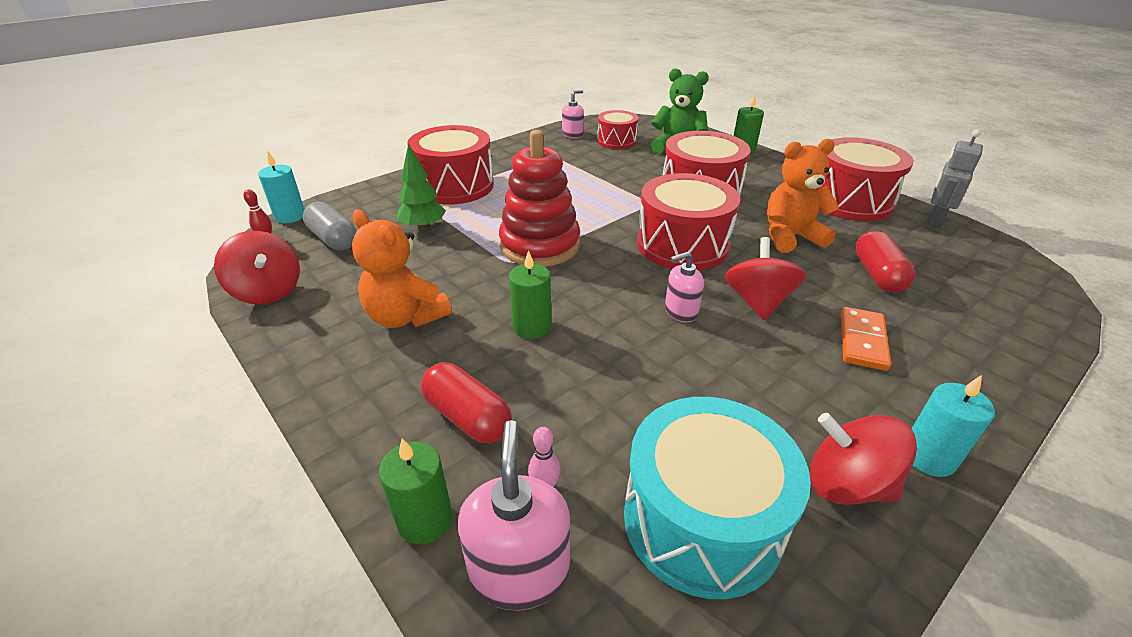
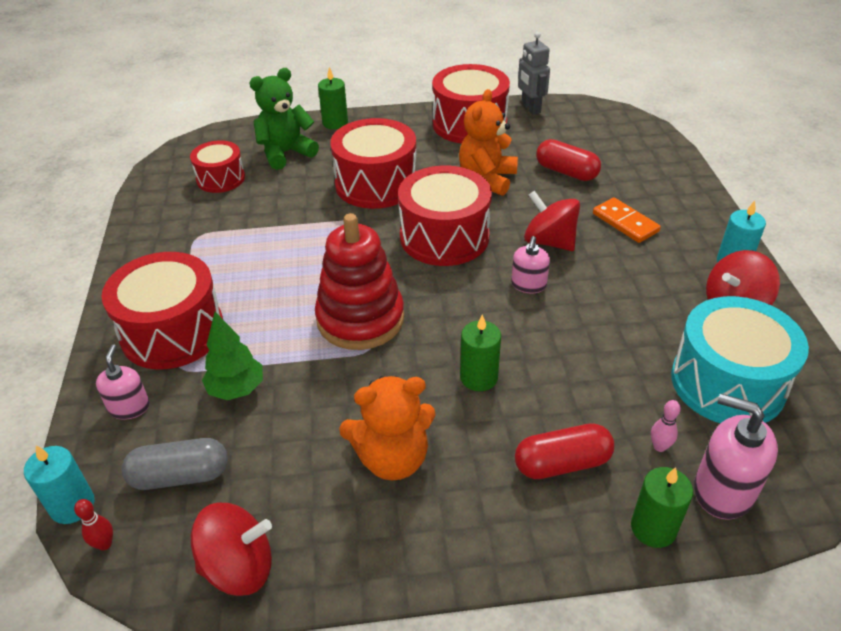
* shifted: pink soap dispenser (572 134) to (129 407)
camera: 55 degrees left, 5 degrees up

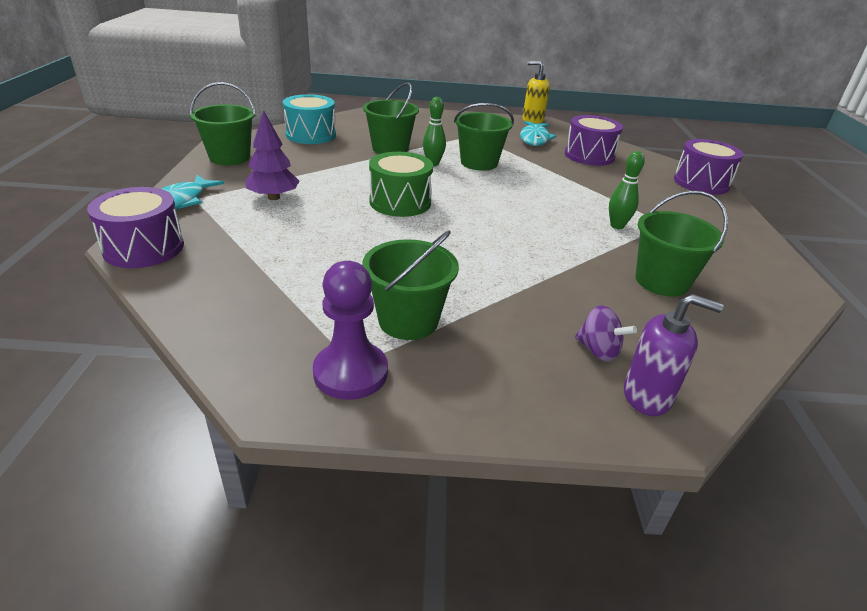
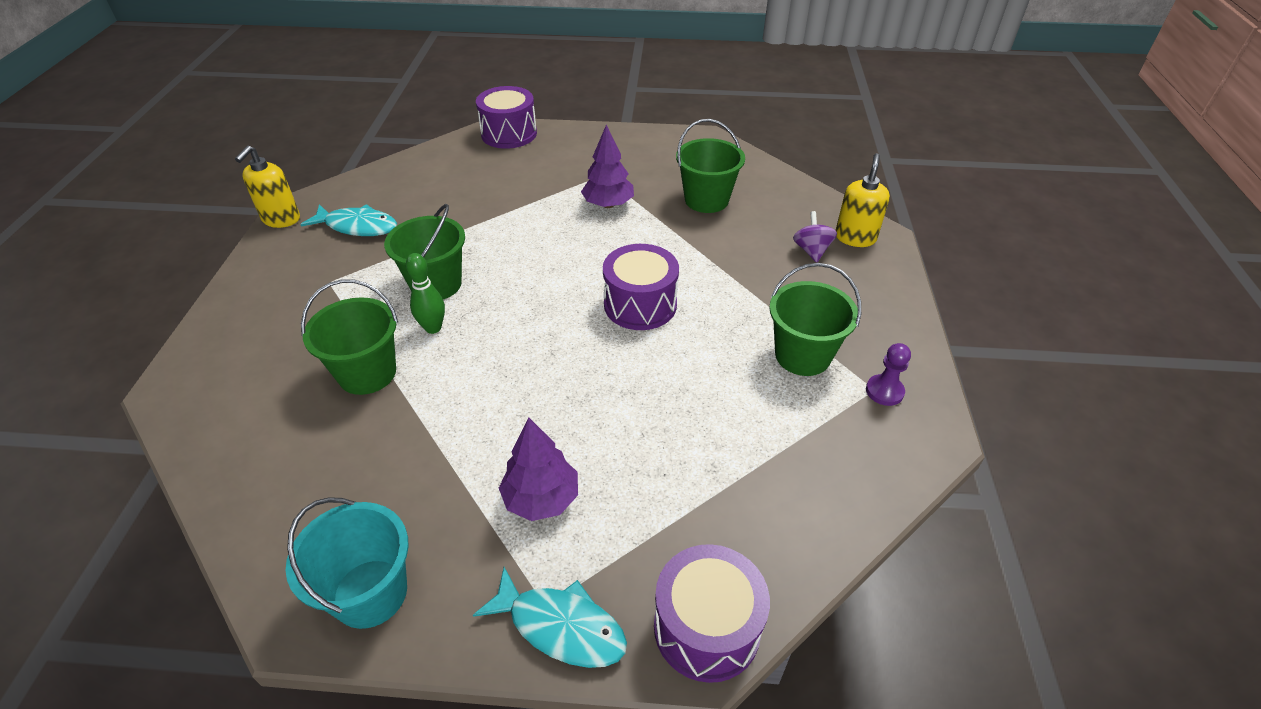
* repainted: leaf-green sand bucket (230 157) to aqua sand bucket (370 593)
* gone: aqua toy drum (311 135)
* scaled: purple chess pawn (350 373) = (884 391) x0.59
* gone: leaf-green toy drum (400 202)
* shifted: purple toy drum (589 156) to (640 304)
* rotated: purple whirligig (598 350) = (811 250) 45 degrees counterclockwise
* swapped: leaf-green skittle (617 226) to purple fir tree (608 204)
* repainted: purple soap dispenser (647 396) to golden soap dispenser (855 237)
camera: 85 degrees left, 10 degrees up

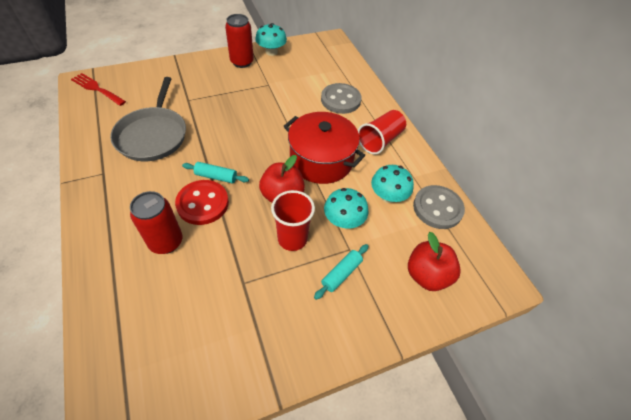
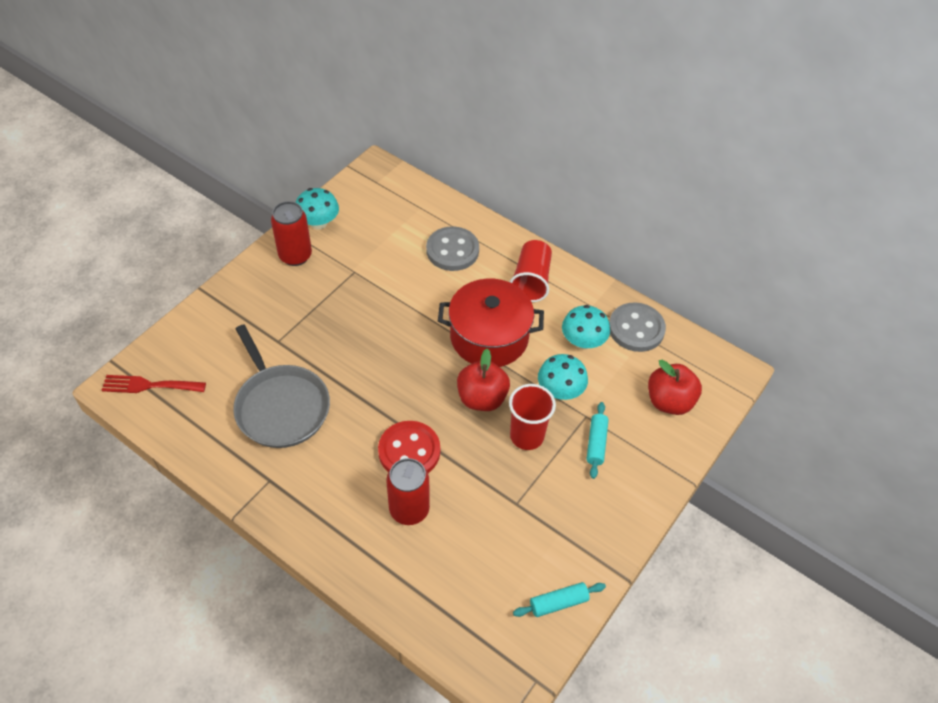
* shifted: aqua dough roller (216 177) to (558 603)
camera: 30 degrees left, 0 degrees up

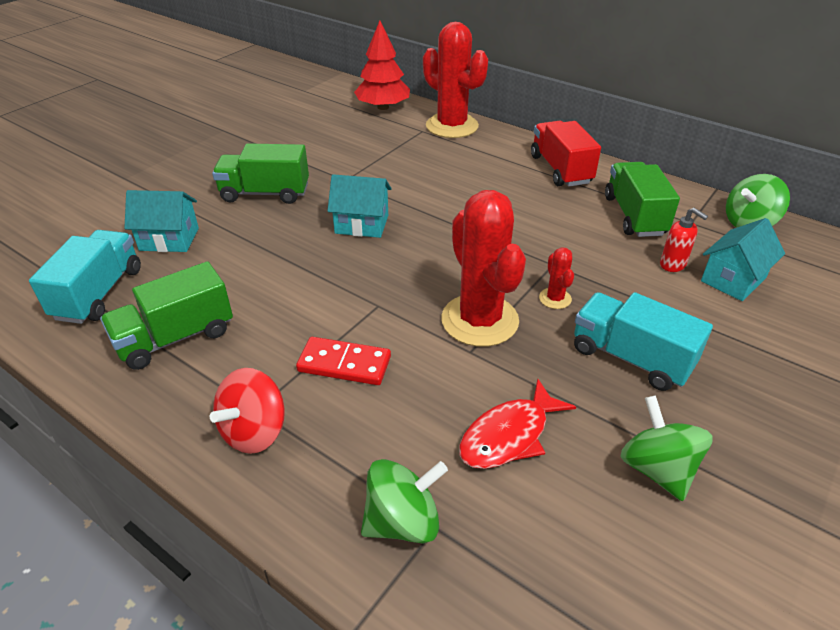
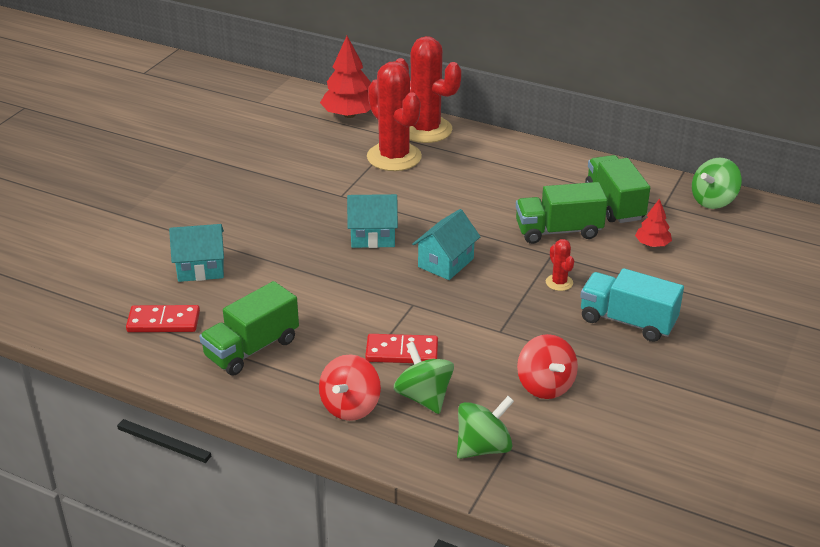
* swapped: aqua toy truck (99 293) to scarlet domino (163 322)
* shifted: leaf-green toy truck (265 193) to (558 231)
* shifted: scarlet prickly plant (479 320) to (394 157)
* swapped: scarlet toy fish (509 435) to scarlet whirligig (545 385)
* gone: scarlet toy truck (560 169)
* shifted: leaf-green whirligig (657 469) to (424 397)
* swapped: scarlet soap dispenser (673 265) to scarlet fir tree (652 244)
* shifted: aqua toy house (733 279) to (446 263)
camera: 10 degrees left, 5 degrees down

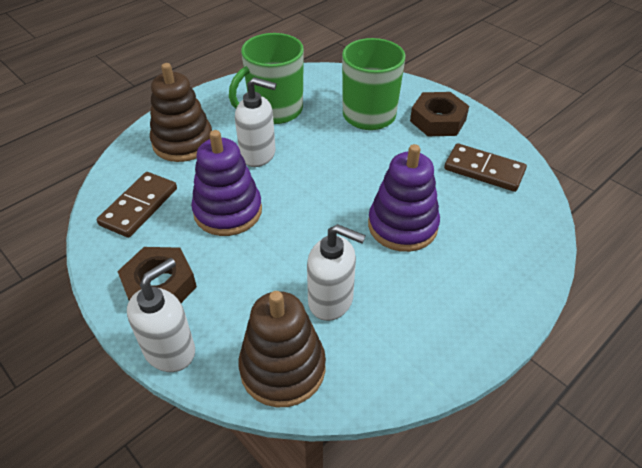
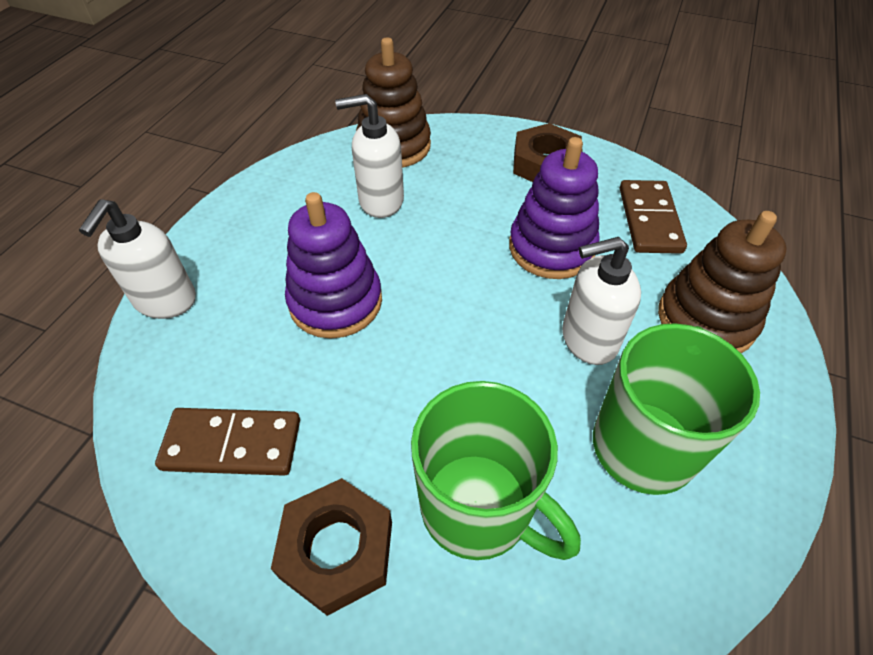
* shifted: pure white soap dispenser (170 350) to (165 301)
camera: 155 degrees right, 5 degrees up

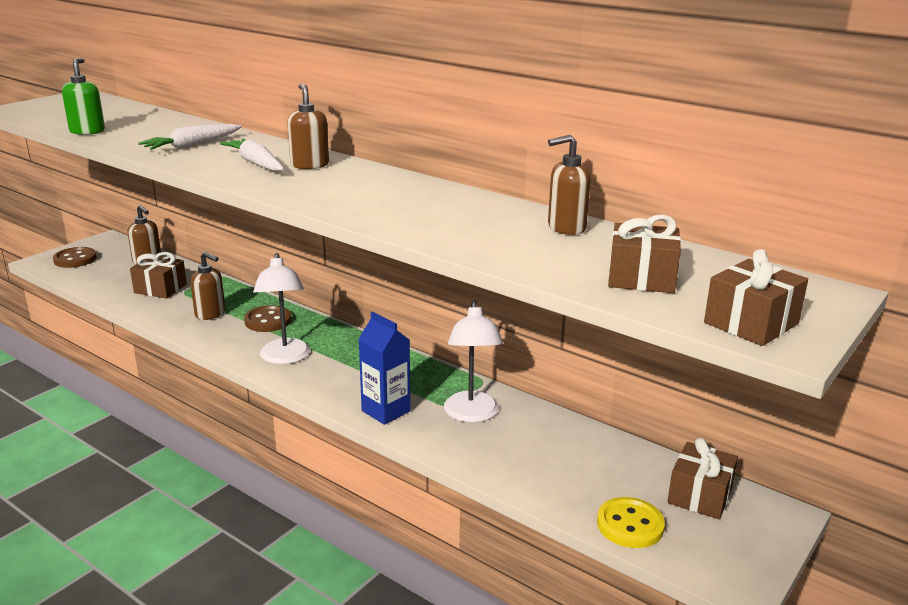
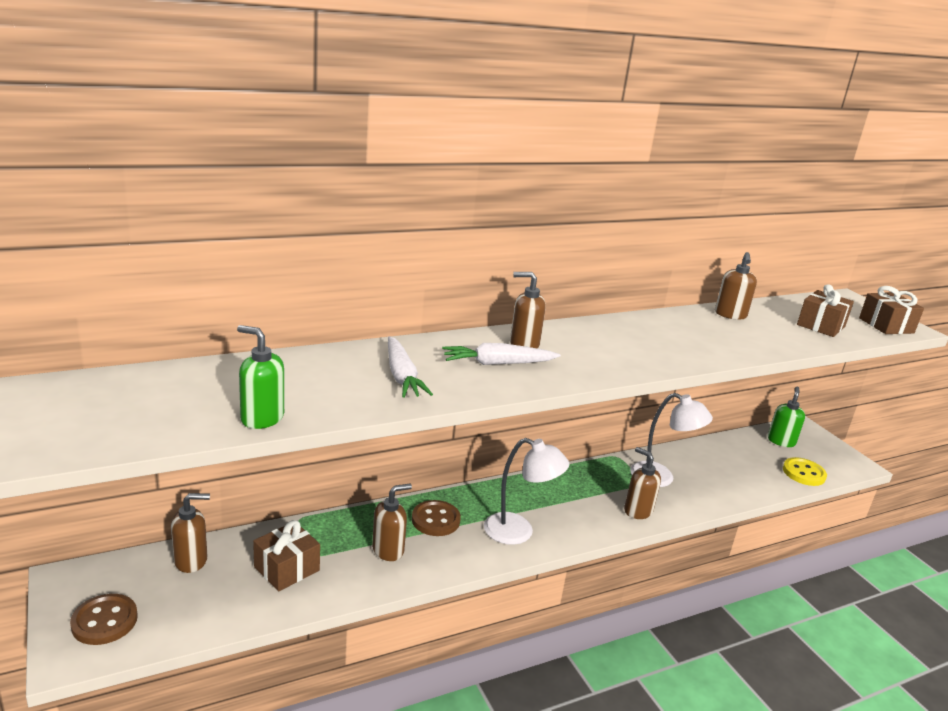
* swapped: royal blue milk carton (386 411) to brown soap dispenser (637 511)
* swapped: brown wrapped gift (700 495) to leaf-green soap dispenser (781 441)
camera: 65 degrees left, 0 degrees up

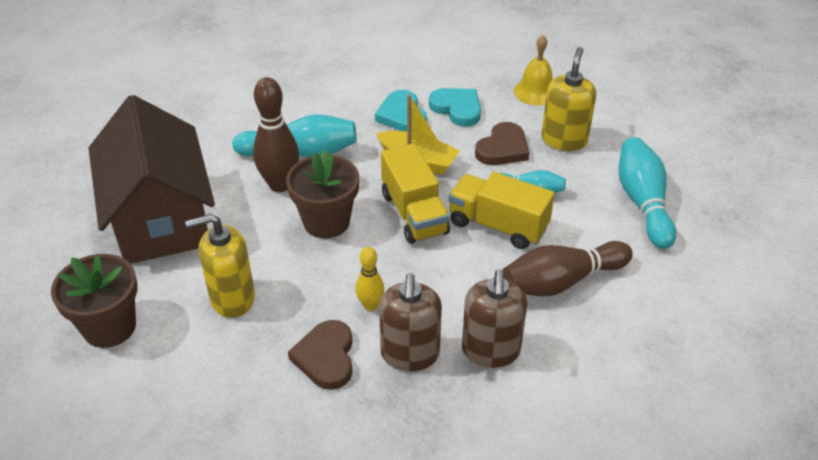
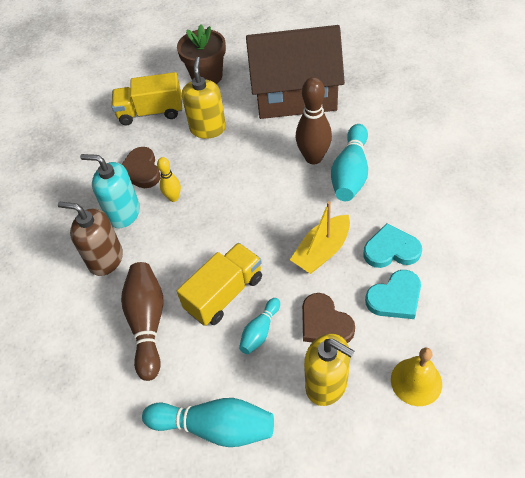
* gone: brown plant pot (326 222)
* rotated: brown heart shape (326 357) = (141 170) 120 degrees counterclockwise
* repainted: brown soap dispenser (410 354) to aqua soap dispenser (124 213)
* shifted: golden toy truck (414 213) to (151 112)
camera: 110 degrees right, 10 degrees up

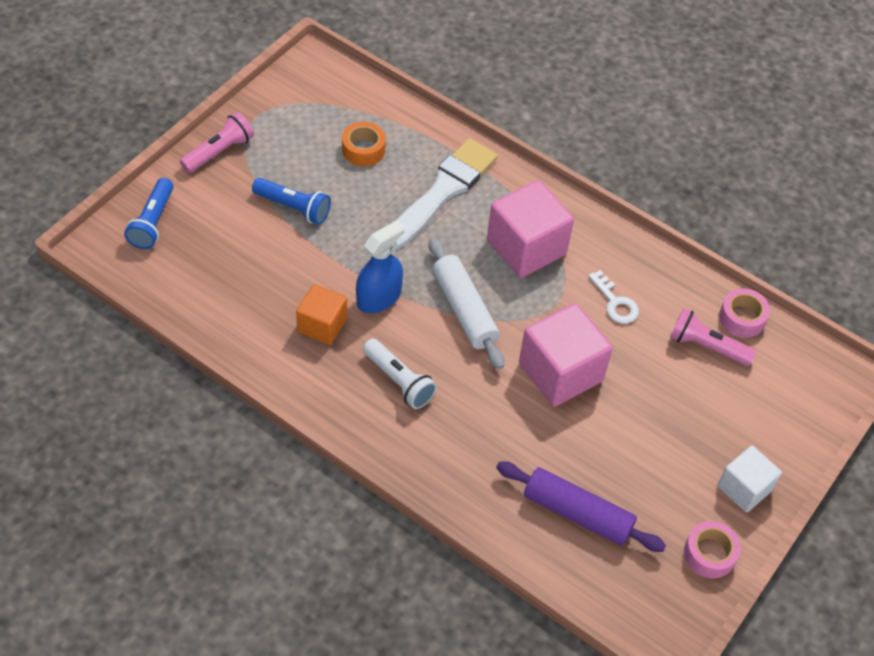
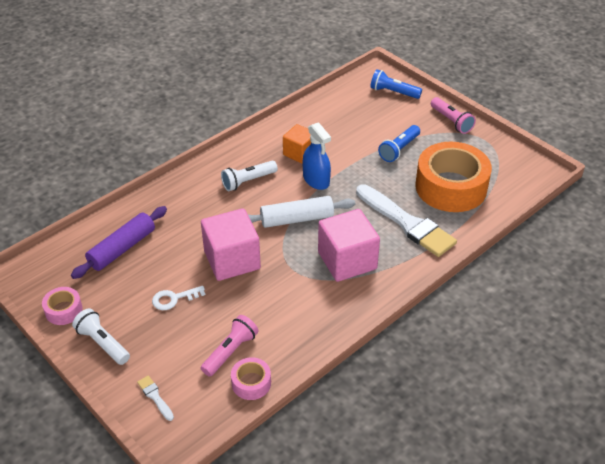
* scaled: orange-coloured roll of tape (363 150) = (451 187) x2.23
* shifted: pure white latchkey (615 303) to (173 299)
* swapped: pure white block (744 488) to pure white flashlight (103 343)
* new: pure white brush (155 397)
camera: 105 degrees right, 10 degrees down

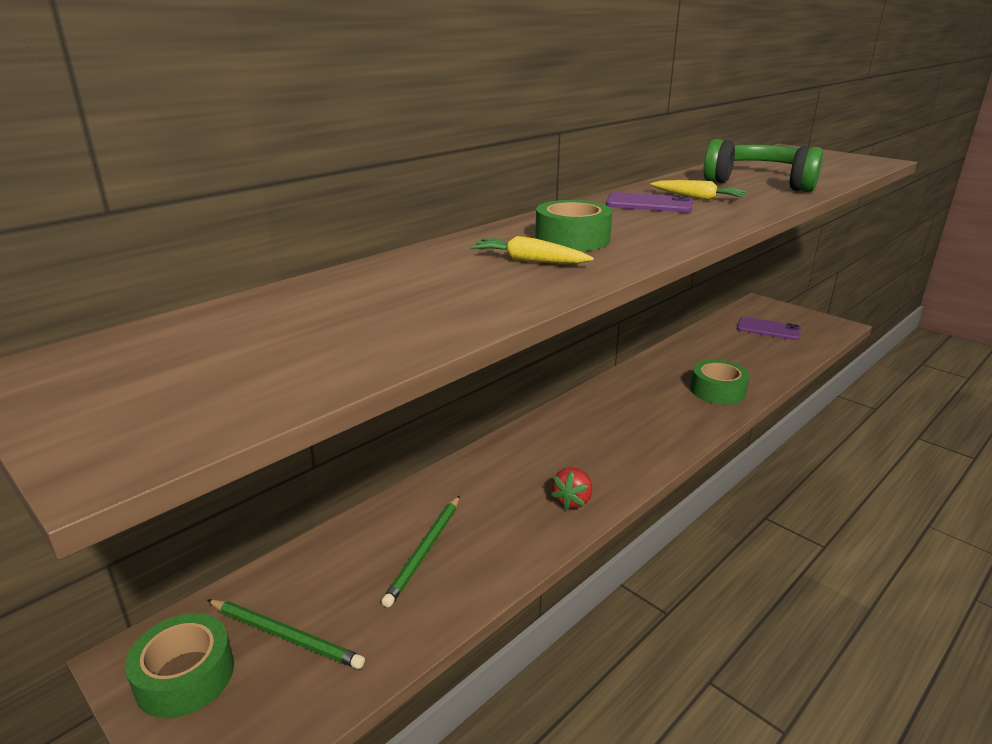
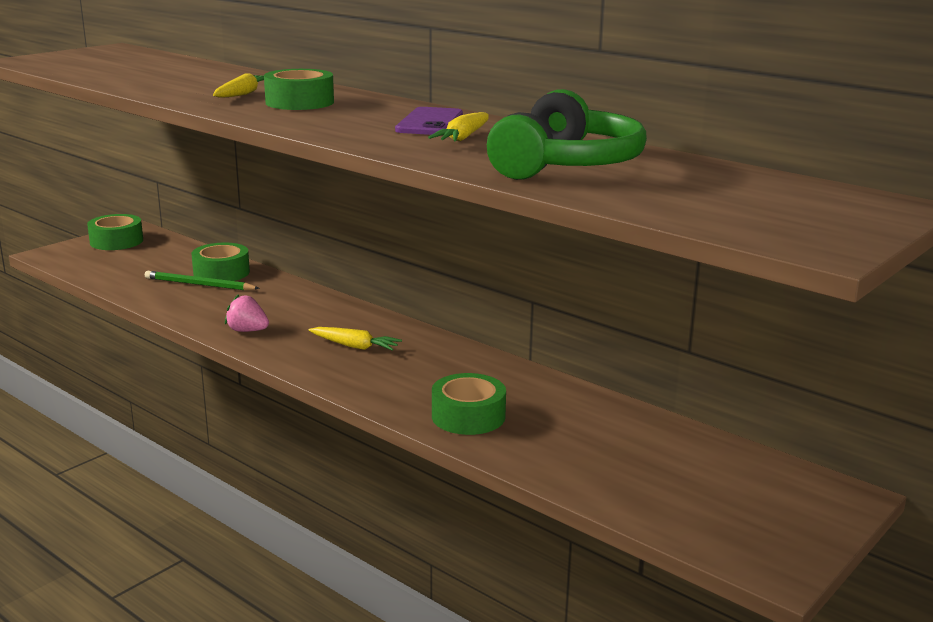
* gone: leaf-green pencil (285 636)
* repainted: scarlet toy strawberry (572 501) to pink toy strawberry (247 331)
* gone: purple smartphone (768 329)
* new: leaf-green roll of tape (221 272)
* new: golden carrot (355 346)
camera: 85 degrees right, 5 degrees down

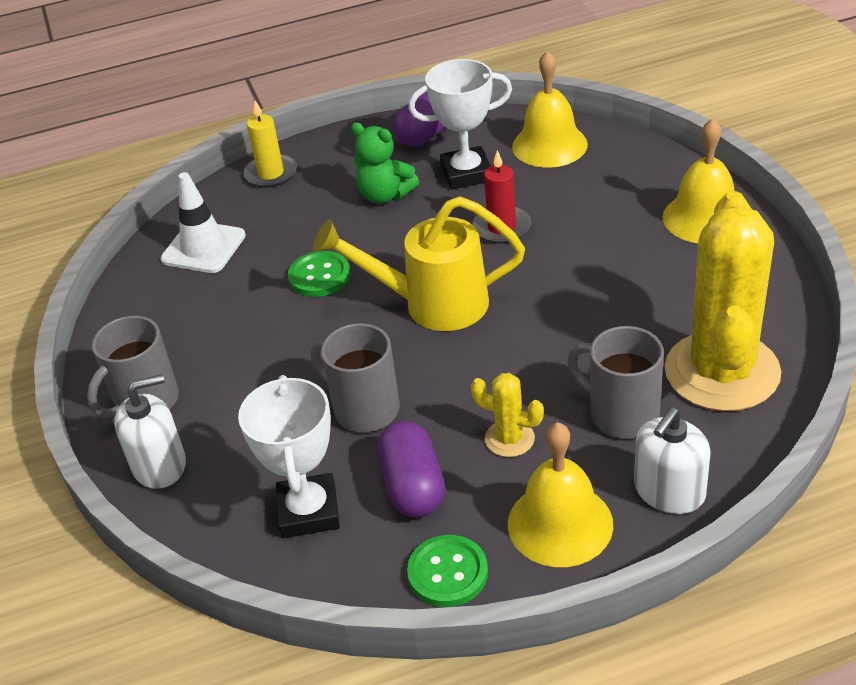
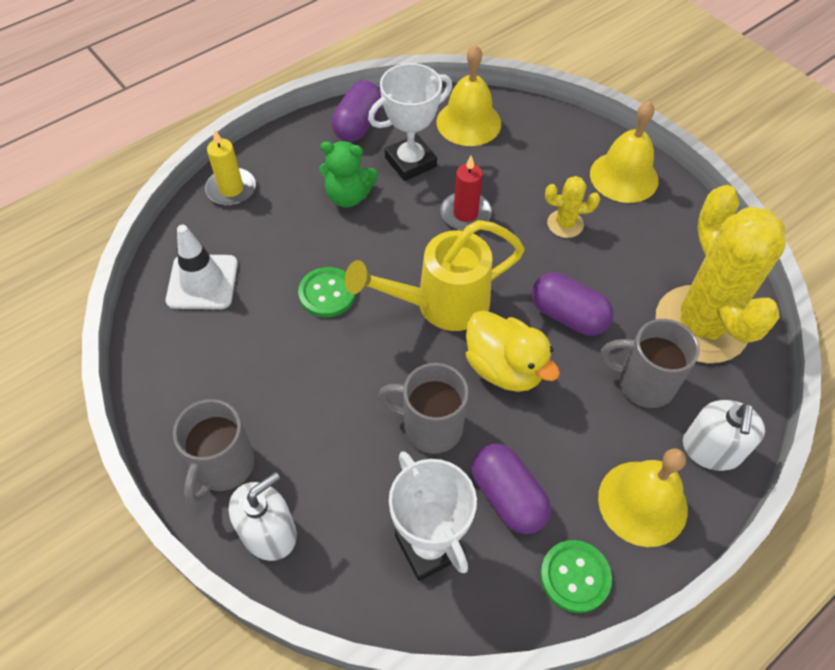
* shifted: golden prickly plant (509 439) to (565 224)
* new: golden rubber duck (504 368)
* new: purple capsule (568 315)
camera: 25 degrees left, 15 degrees up

